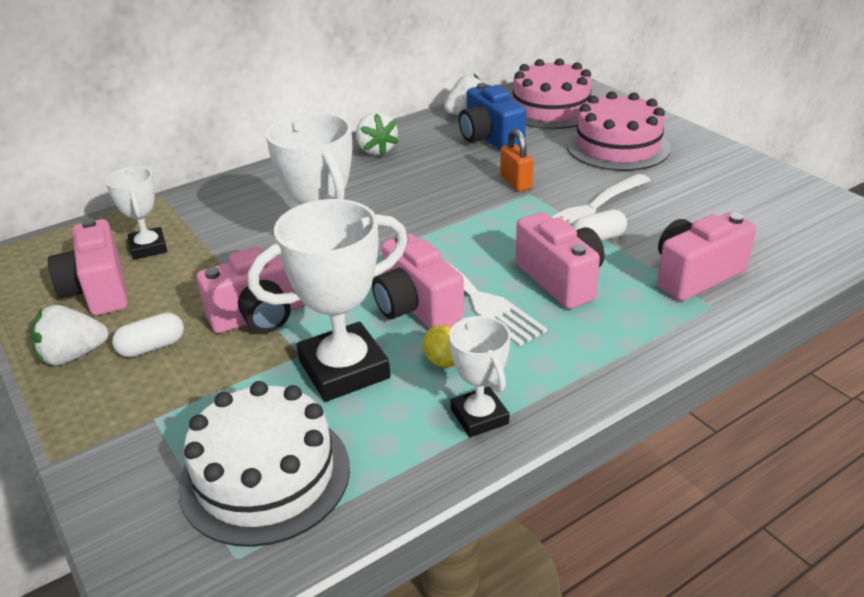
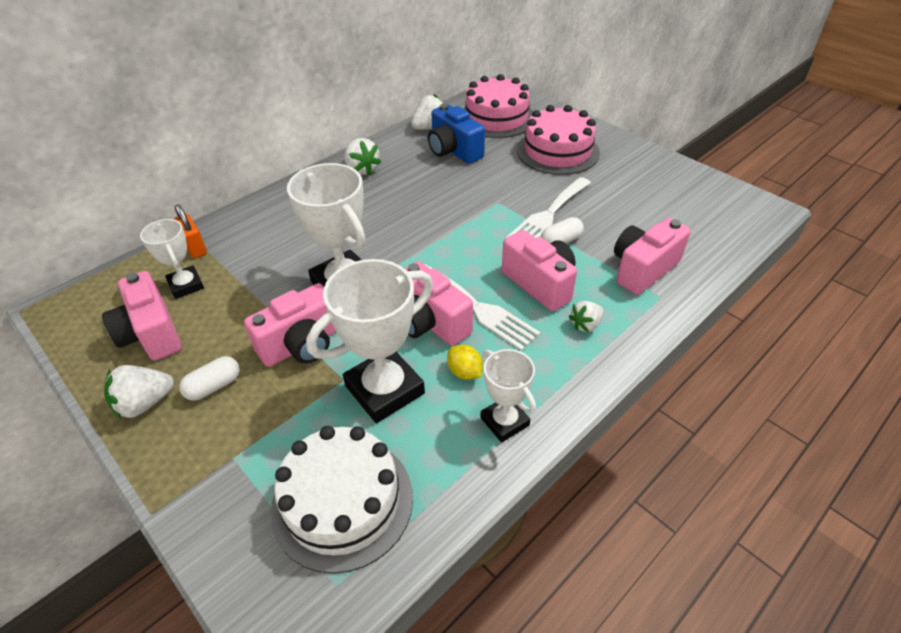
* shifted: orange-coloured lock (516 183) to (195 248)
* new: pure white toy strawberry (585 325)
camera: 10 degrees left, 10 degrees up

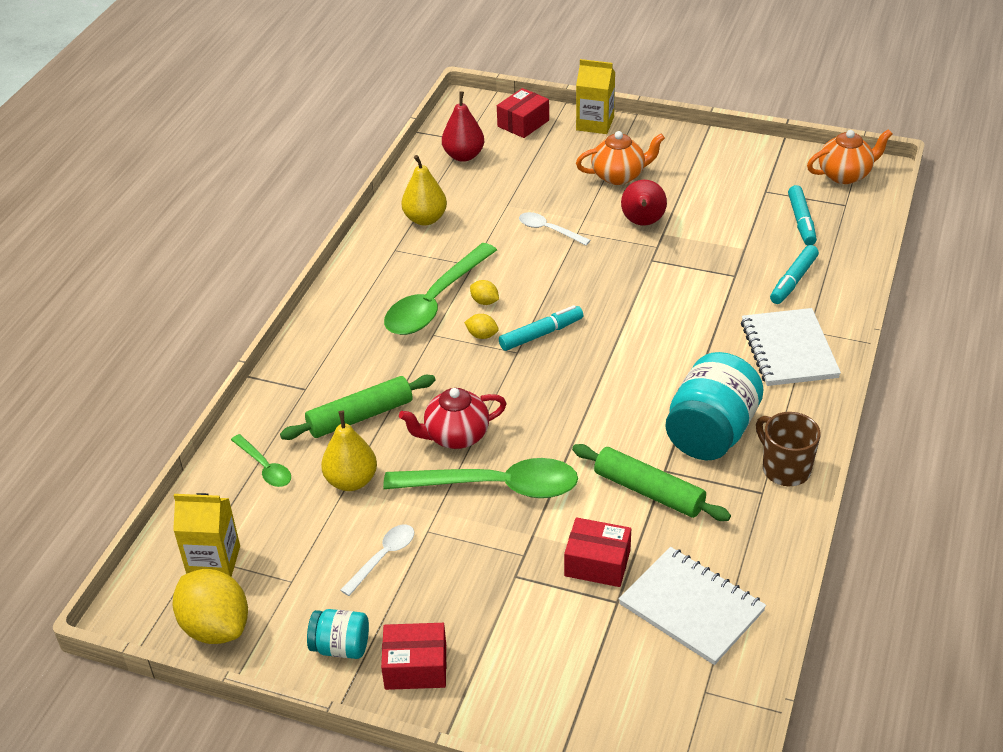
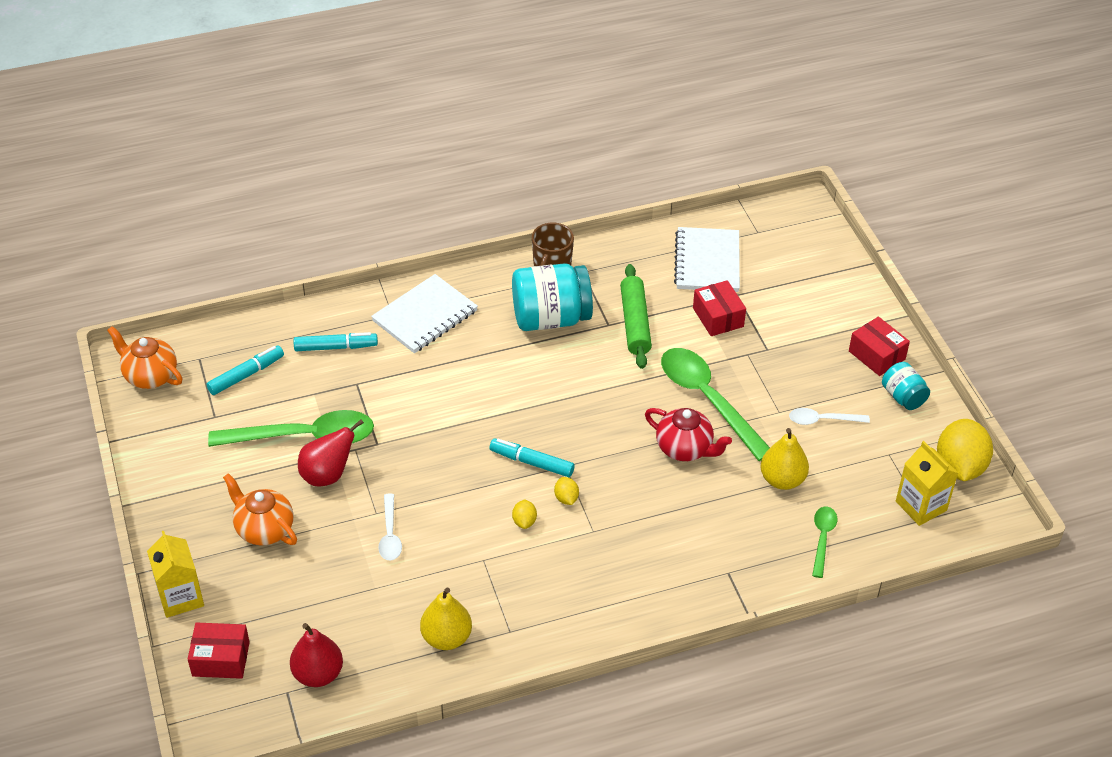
* gone: leaf-green dough roller (360 416)
* shifted: leaf-green spoon (435 302) to (305 437)
camera: 130 degrees left, 5 degrees up

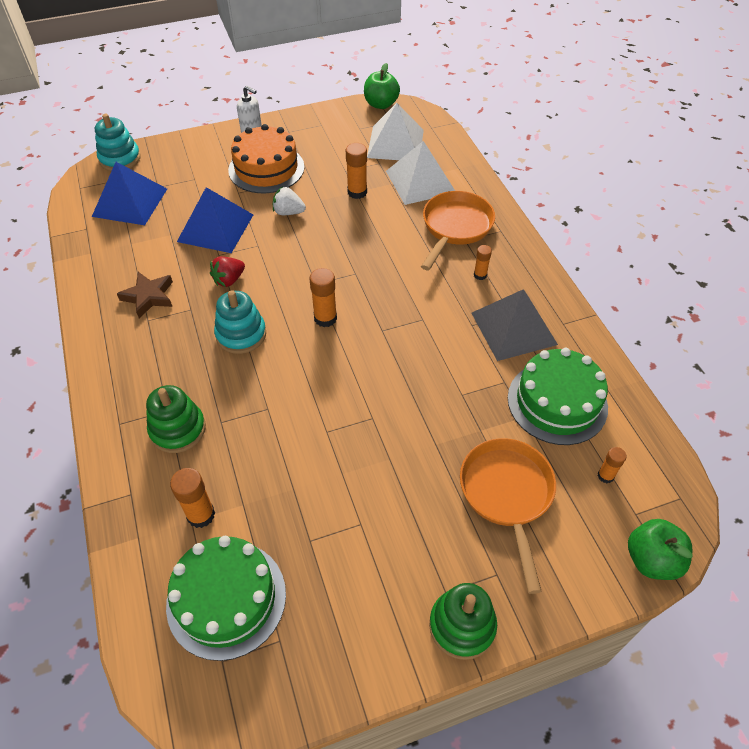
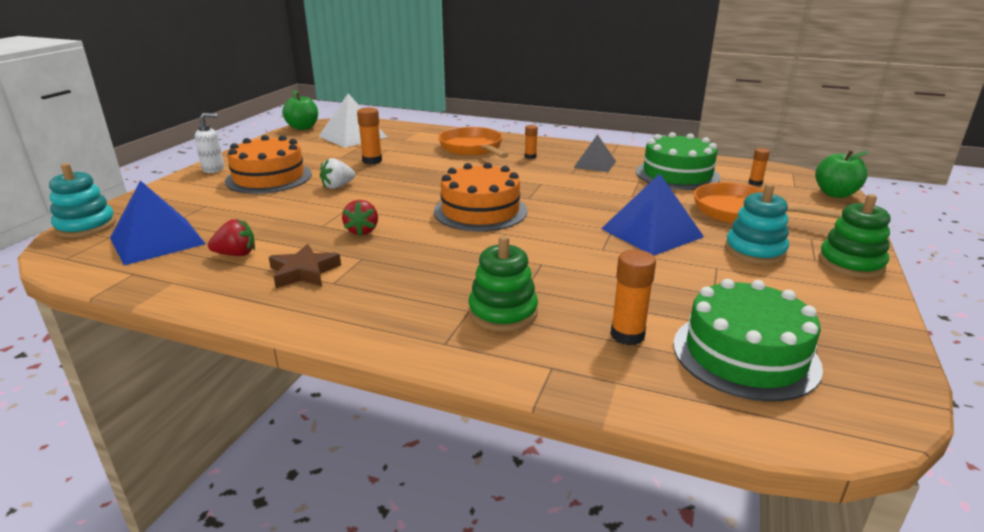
* shifted: royal blue pyramid (215 228) to (651 232)
* shifted: aqua stacking rings (241 334) to (755 251)
* swapped: orange-coloured glue stick (325 318) to orange-coloured gateau (480 211)
* gone: pure white pyramid (420 181)
* scaled: ash-grey pyramid (514 328) = (595 164) x0.63
* new: scarlet toy strawberry (236 254)
camera: 50 degrees left, 25 degrees down

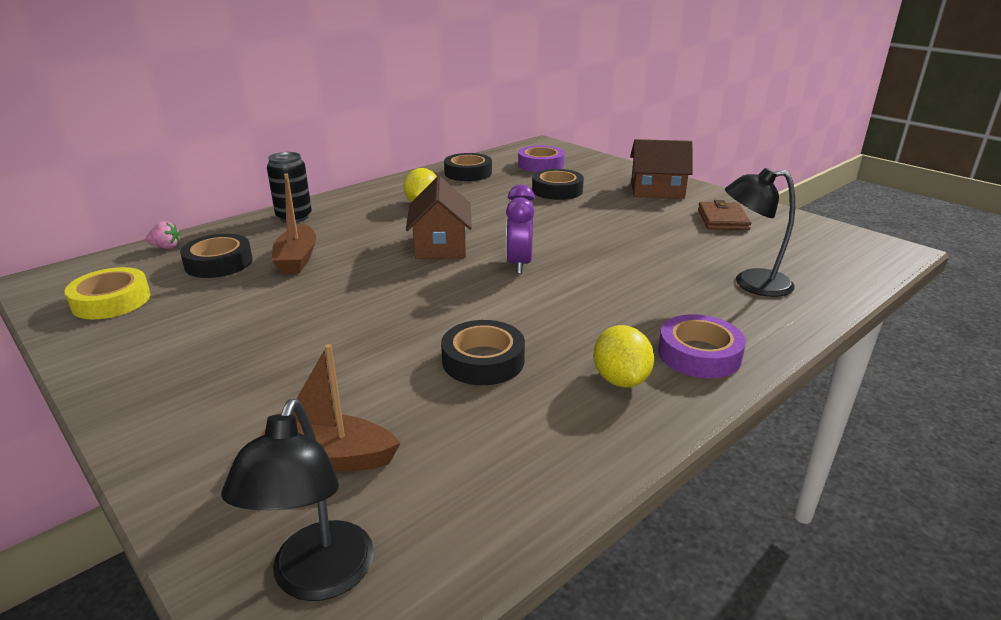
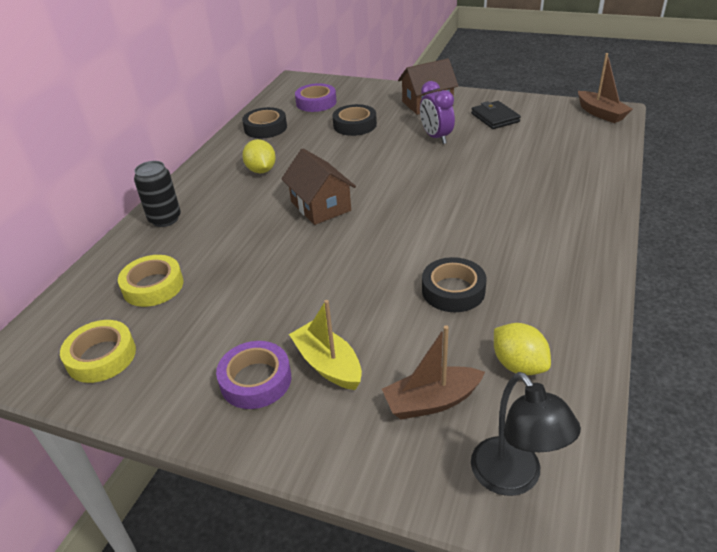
* gone: pink toy strawberry (166 247)
* repainted: jet-black roll of tape (219 263) to golden roll of tape (153 286)
* shifted: brown sailboat (297 259) to (601 113)
* shifted: purple alarm clock (519 264) to (436 137)
* shifted: golden toy lemon (620 379) to (518 365)
* shifted: purple roll of tape (699 354) to (256 380)
* repainted: brown card wallet (722 220) to jet-black card wallet (495 118)
* gone: jet-black lamp (751 284)
* new: golden sailboat (328 364)
camera: 25 degrees left, 10 degrees up

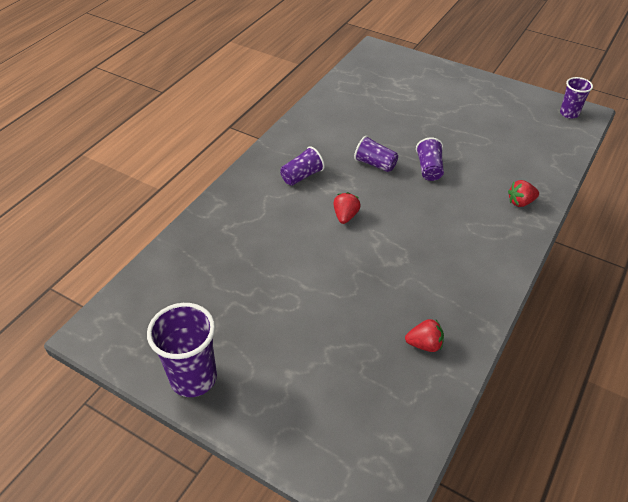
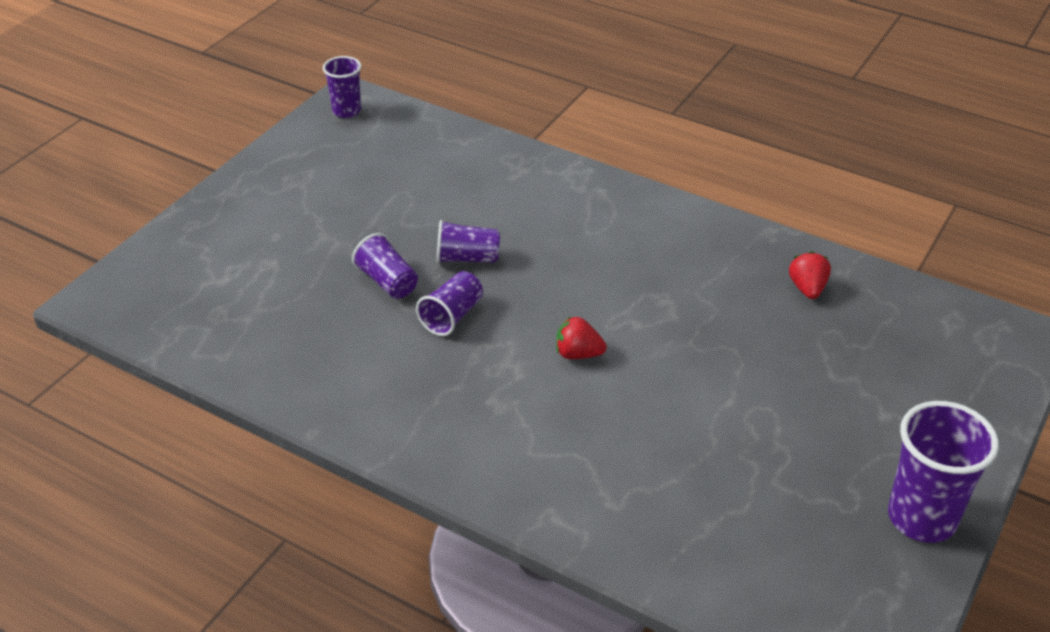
* shifted: purple cup (302 176) to (387 282)
* gone: scarlet toy strawberry (520 202)
camera: 90 degrees left, 5 degrees down

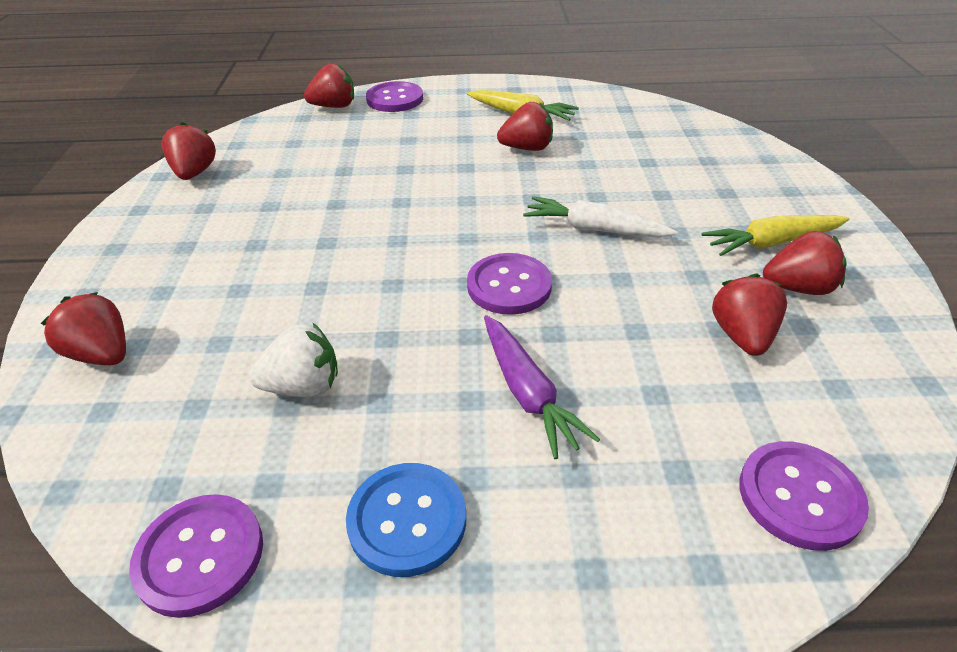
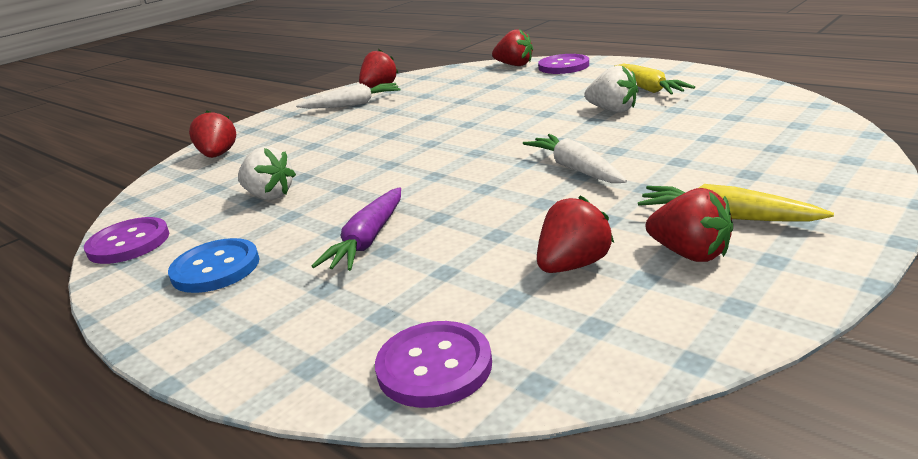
* gone: purple sewing button (509 286)
* repainted: scarlet toy strawberry (527 148) to pure white toy strawberry (613 110)
* new: pure white carrot (353 105)
camera: 45 degrees right, 15 degrees down

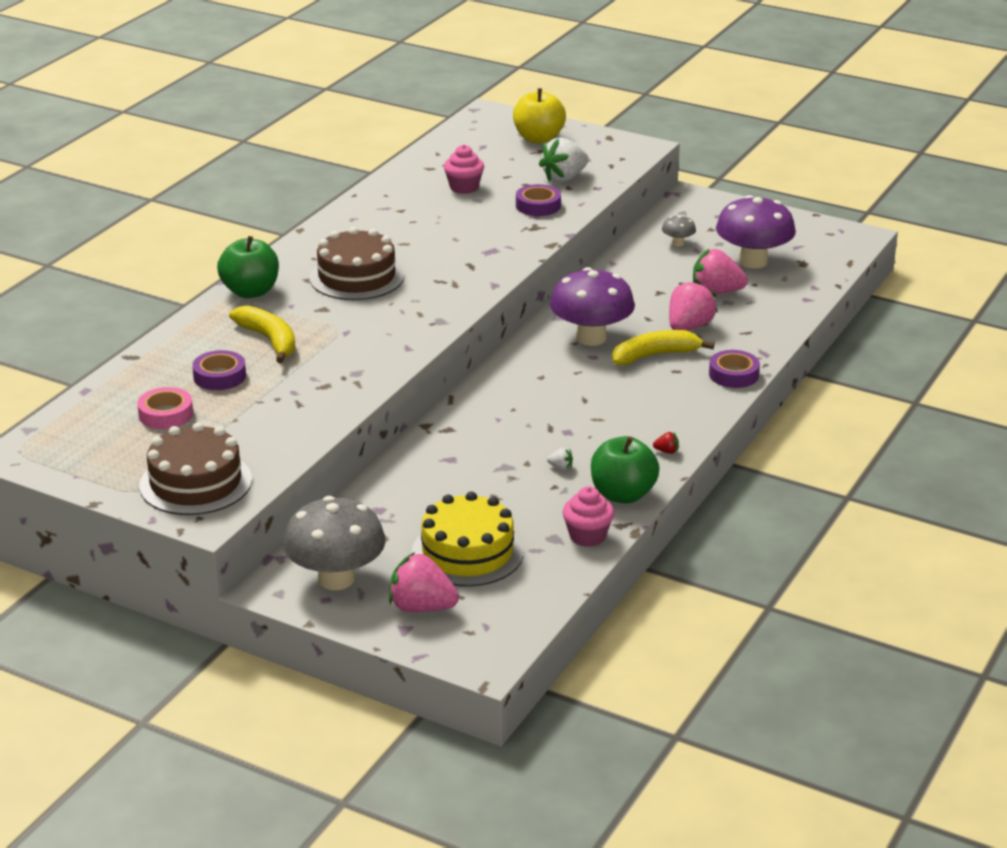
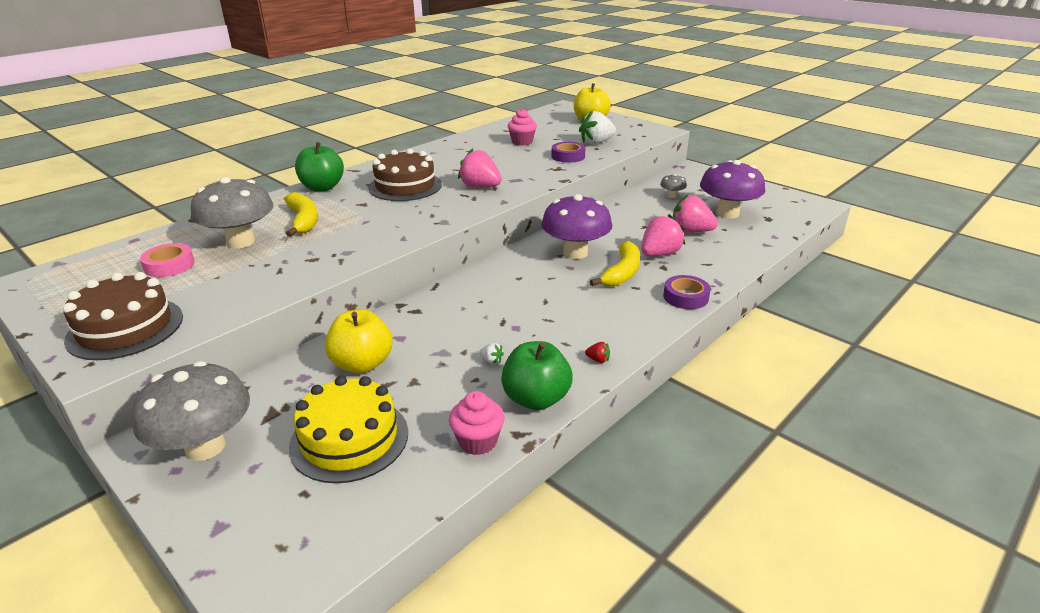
* swapped: purple roll of tape (219 376) to ash-grey mushroom (240 242)
* shifted: pink toy strawberry (421 607) to (480 187)
* rotated: golden banana (655 355) = (622 273) 120 degrees clockwise
* new: golden apple fruit (362 364)
camera: 15 degrees right, 0 degrees up

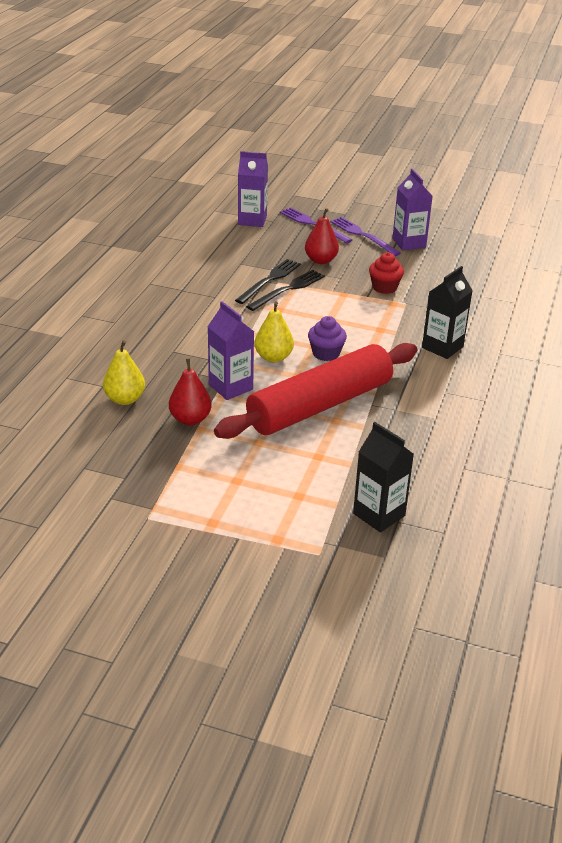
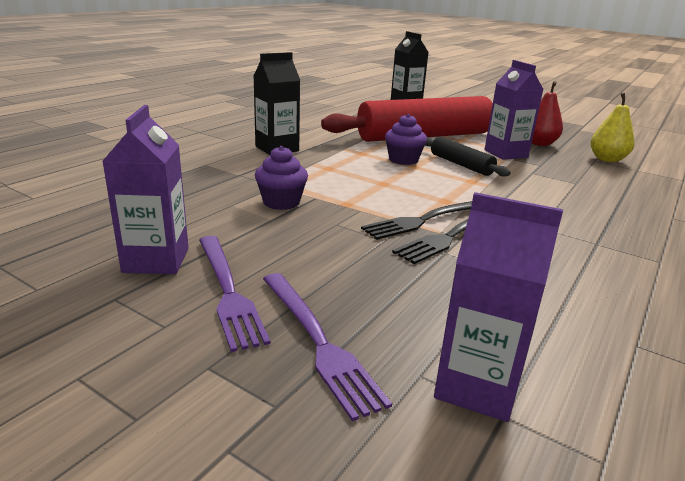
* swapped: golden pear fruit (273 357) to jet-black dough roller (461 164)
* gone: scarlet pear fruit (321 260)
* repainted: scarlet fairy cake (384 287) to purple fairy cake (281 202)
camera: 165 degrees left, 10 degrees down

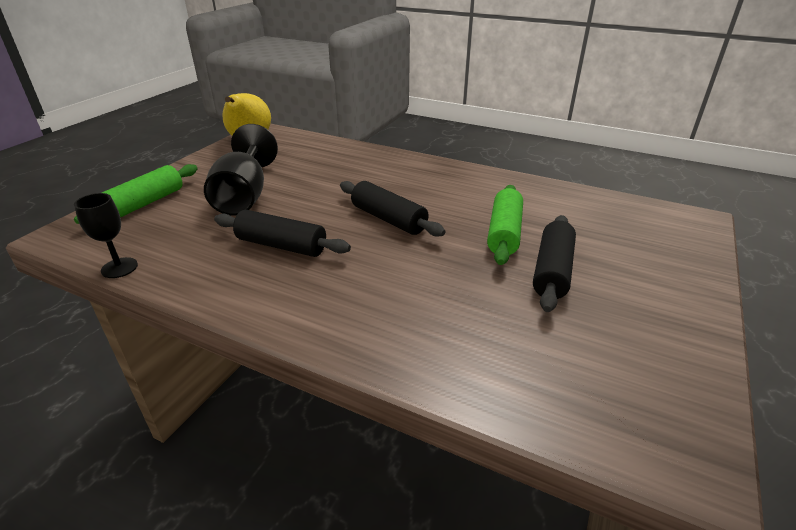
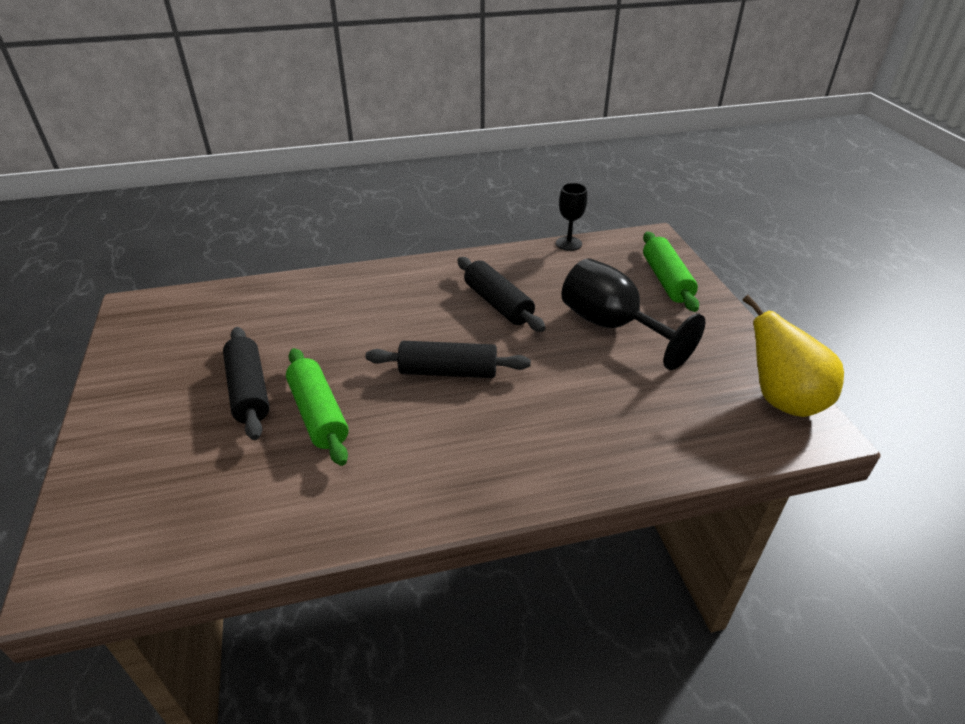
* rotated: jet-black dough roller (281 245) = (498 304) 75 degrees clockwise
camera: 140 degrees right, 5 degrees up

